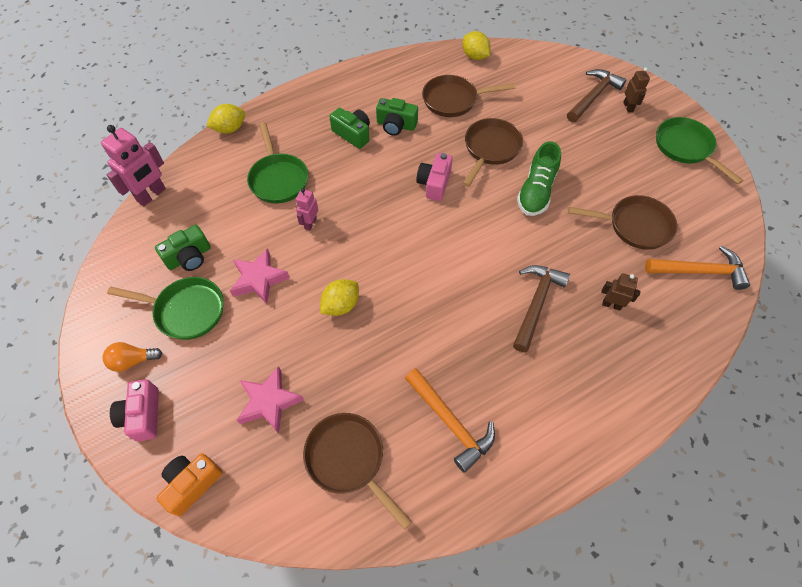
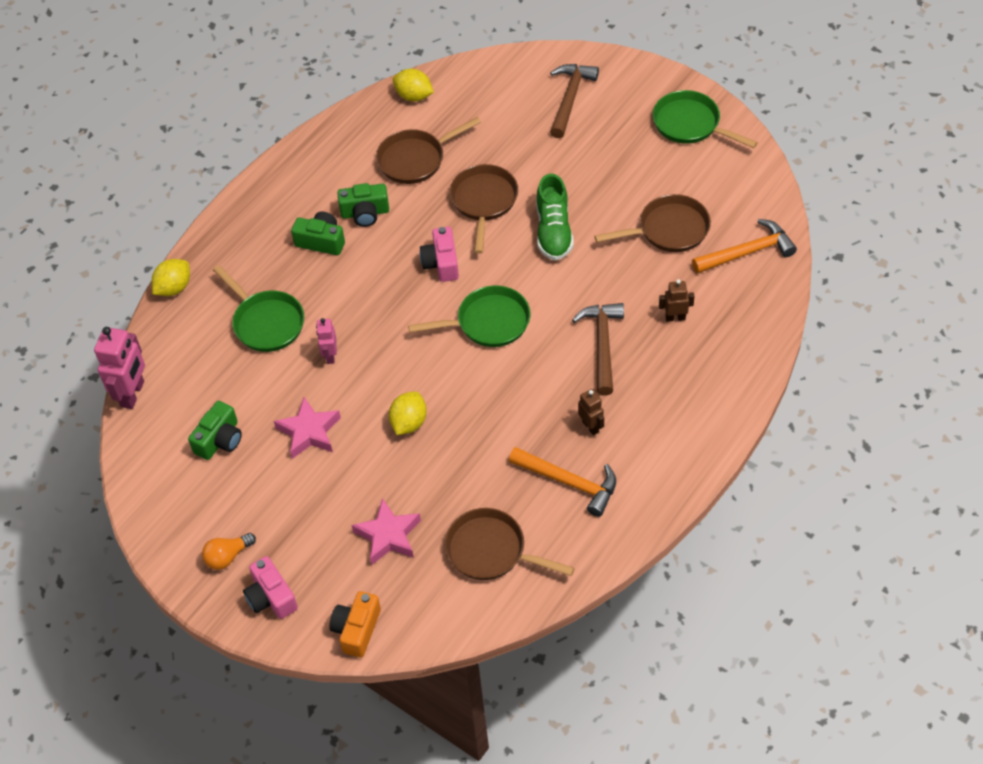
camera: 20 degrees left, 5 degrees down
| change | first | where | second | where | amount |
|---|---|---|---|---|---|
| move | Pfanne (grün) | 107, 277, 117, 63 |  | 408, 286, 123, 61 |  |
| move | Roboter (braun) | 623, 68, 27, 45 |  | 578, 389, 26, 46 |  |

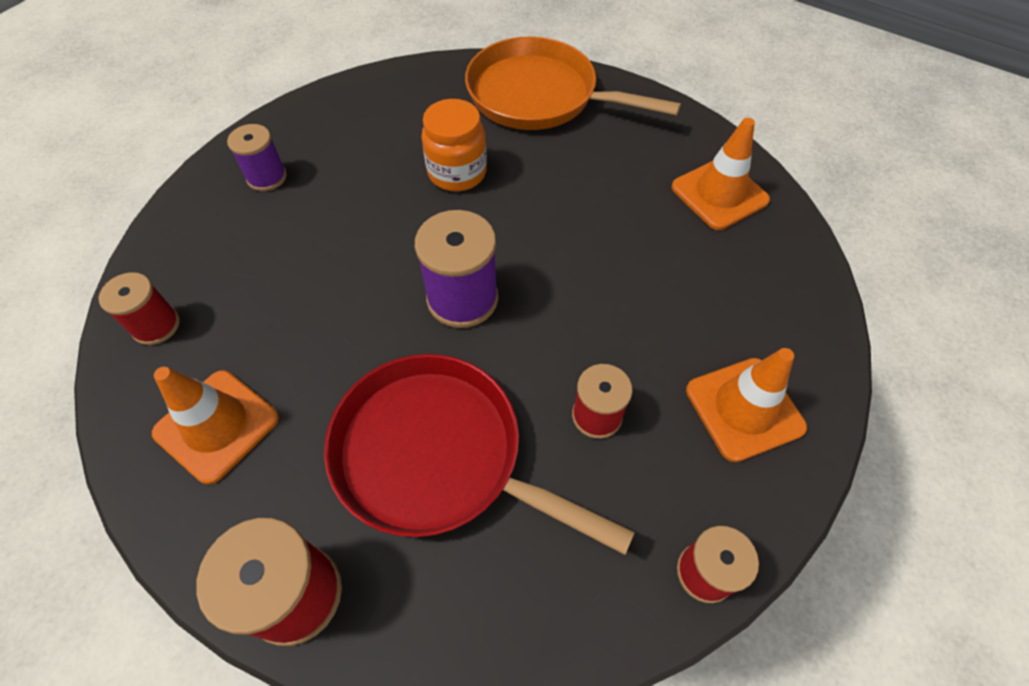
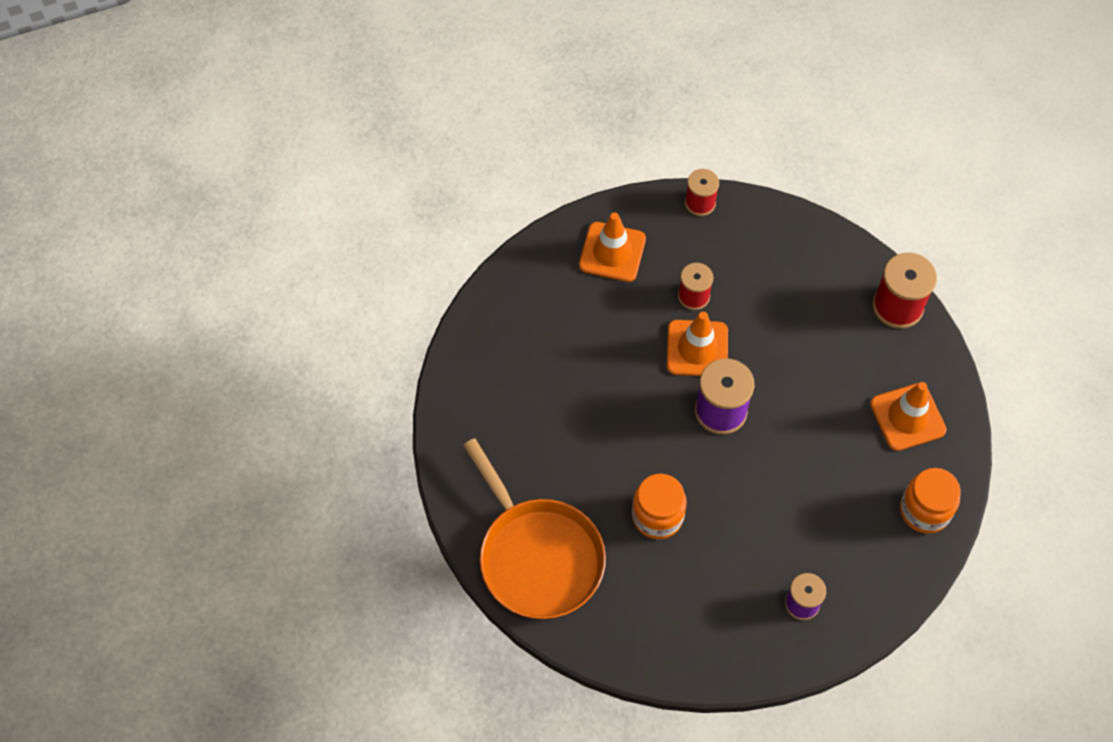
camera: 145 degrees left, 5 degrees up
| change | first | where | second | where | amount |
|---|---|---|---|---|---|
| delete | Pfanne (rot) | 324, 354, 311, 201 |  |  |  |
| move | Leitkegel (orange) | 672, 118, 98, 112 |  | 667, 312, 61, 64 |  |
| replace | Garnrolle (rot) | 98, 272, 82, 73 | Einmachglas (orange) | 900, 468, 61, 66 |  |

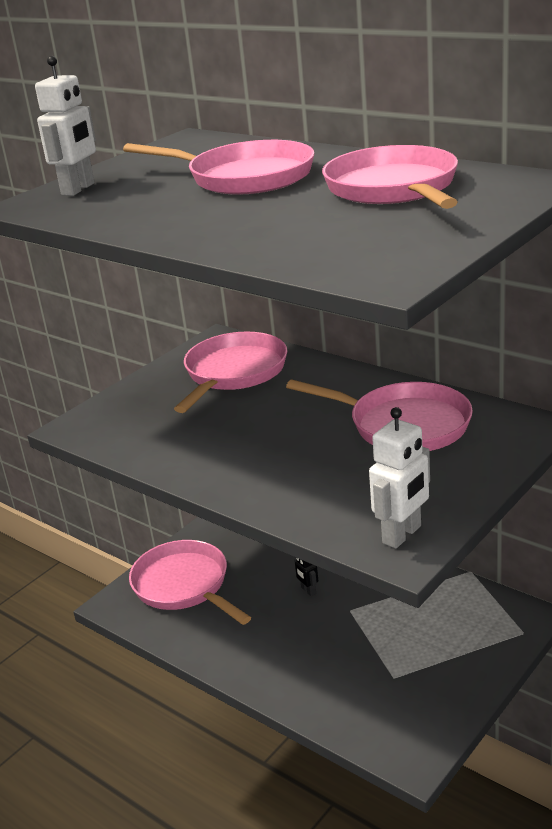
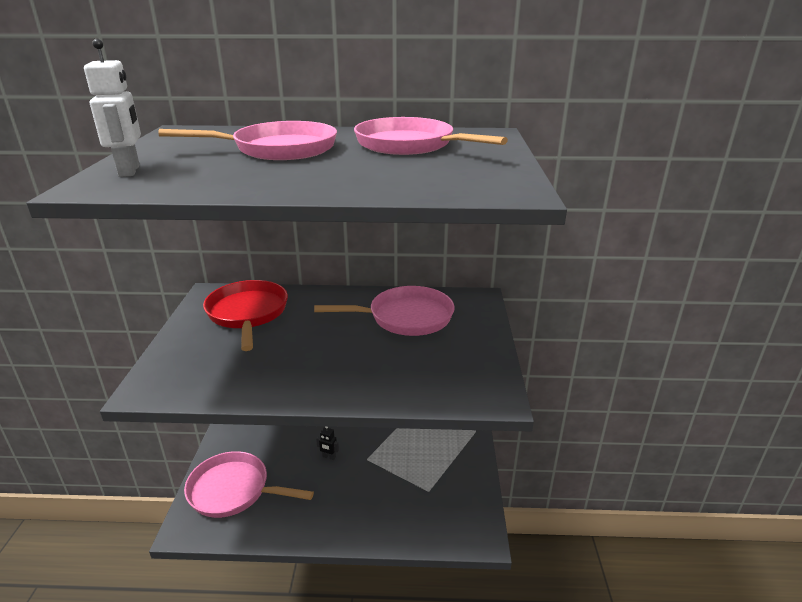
camera: 40 degrees left, 0 degrees up
| change | first | where | second | where | amount |
|---|---|---|---|---|---|
| delete | Roboter (weiß) | 369, 407, 61, 142 |  |  |  |
| recolor | Pfanne (rosa) | 174, 332, 113, 81 | Pfanne (rot) | 203, 280, 85, 71 |  |

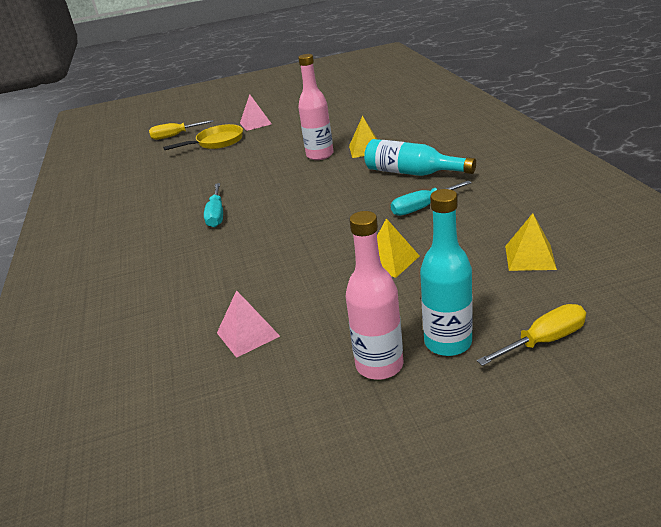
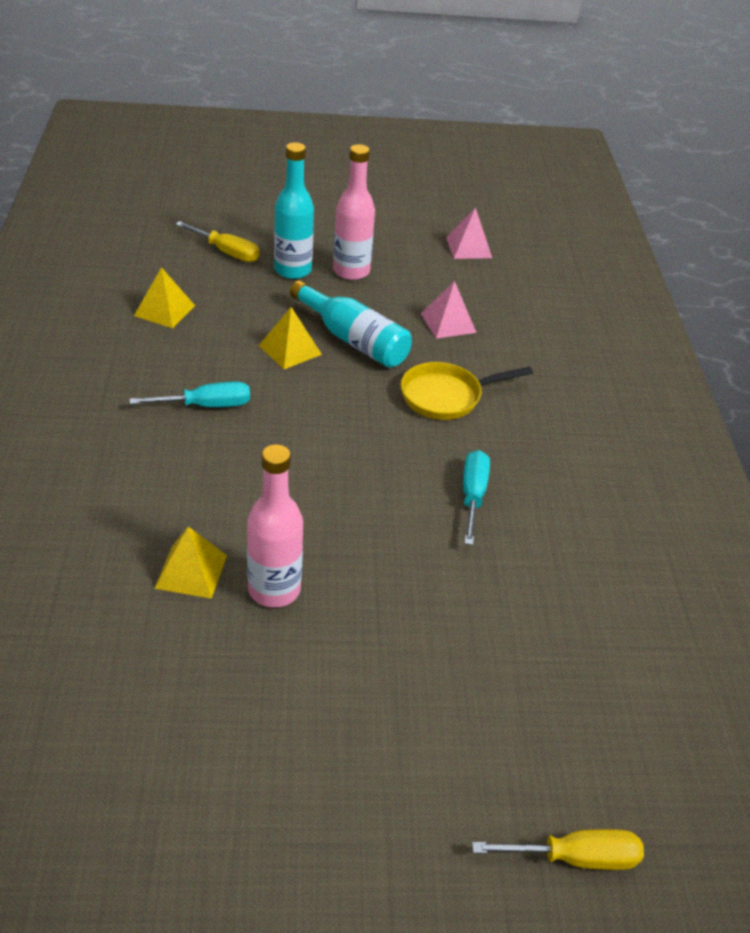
camera: 175 degrees left, 10 degrees up
| change | first | where | second | where | amount |
|---|---|---|---|---|---|
| move | Pfanne (gelb) | 163, 124, 80, 26 |  | 401, 362, 132, 58 |  |
| move | Pyramide (rosa) | 240, 94, 32, 37 |  | 446, 207, 46, 52 |  |
| move | Flasche (türkis) | 364, 139, 112, 37 |  | 290, 280, 122, 88 |  |
| rotate | Schraubenzieher (gelb) | 477, 304, 109, 62 |  | 175, 221, 85, 41 | 135 degrees counterclockwise |

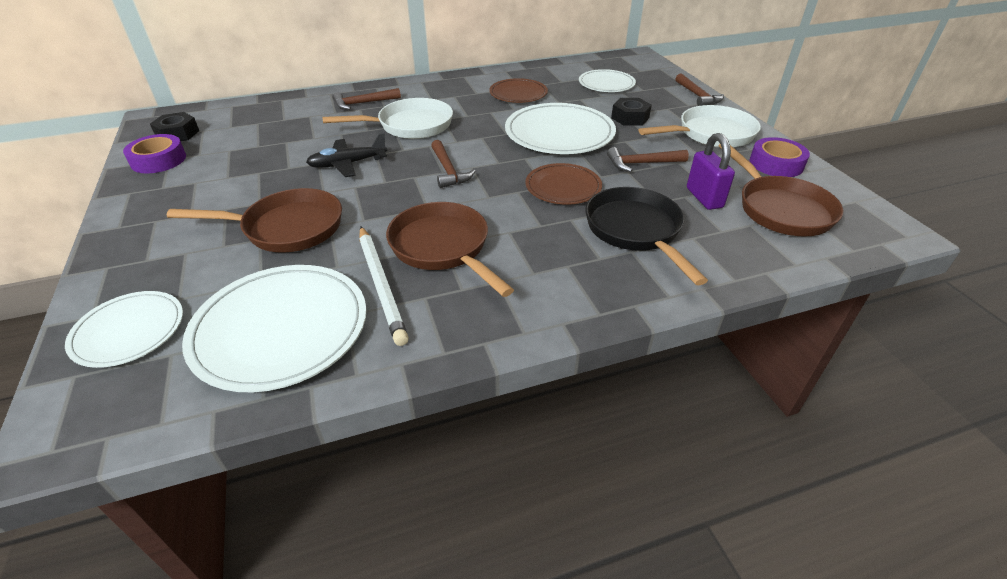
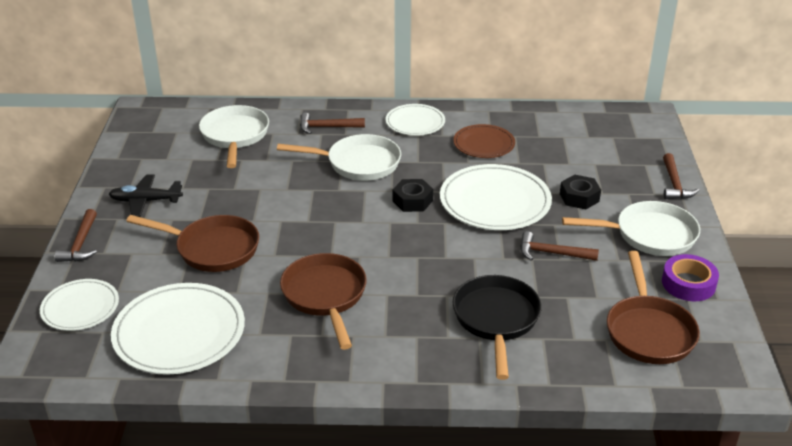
camera: 20 degrees right, 5 degrees down
| change | first | where | second | where | amount |
|---|---|---|---|---|---|
| delete | Klebeband (lila) | 123, 134, 63, 39 |  |  |  |
| delete | Bleistift (weiß) | 359, 227, 50, 119 |  |  |  |
| delete | Teller (braun) | 525, 163, 77, 42 |  |  |  |
| delete | Vorhängeschloss (lila) | 687, 133, 48, 77 |  |  |  |
| insert |  |  | Pfanne (weiß) | 199, 105, 70, 63 |  |
| move | Sechskantmutter (schwarz) | 150, 112, 49, 29 |  | 393, 179, 40, 33 |  |
| move | Flugzeug (schwarz) | 306, 133, 81, 44 |  | 109, 175, 74, 42 |  |
| move | Hammer (braun) | 431, 140, 45, 48 |  | 55, 209, 42, 53 |  |
| move | Teller (weiß) | 579, 69, 57, 23 |  | 386, 104, 59, 32 |  |

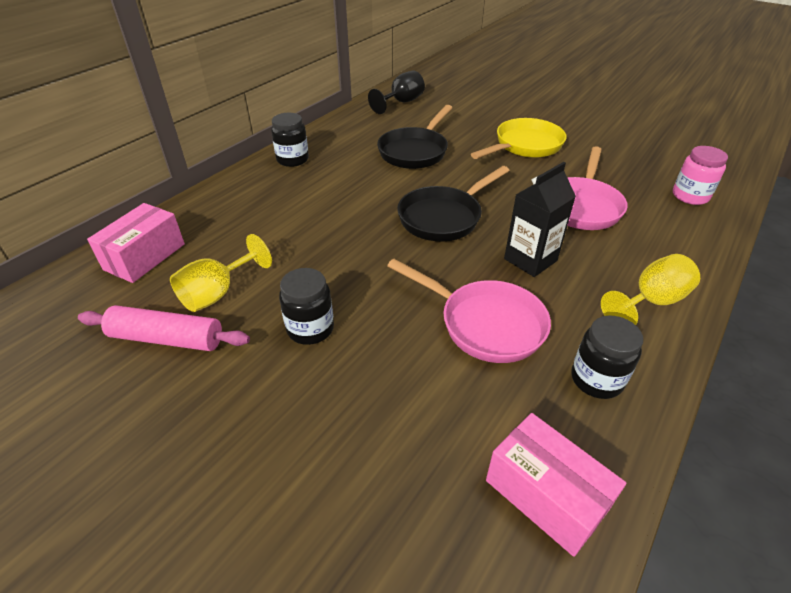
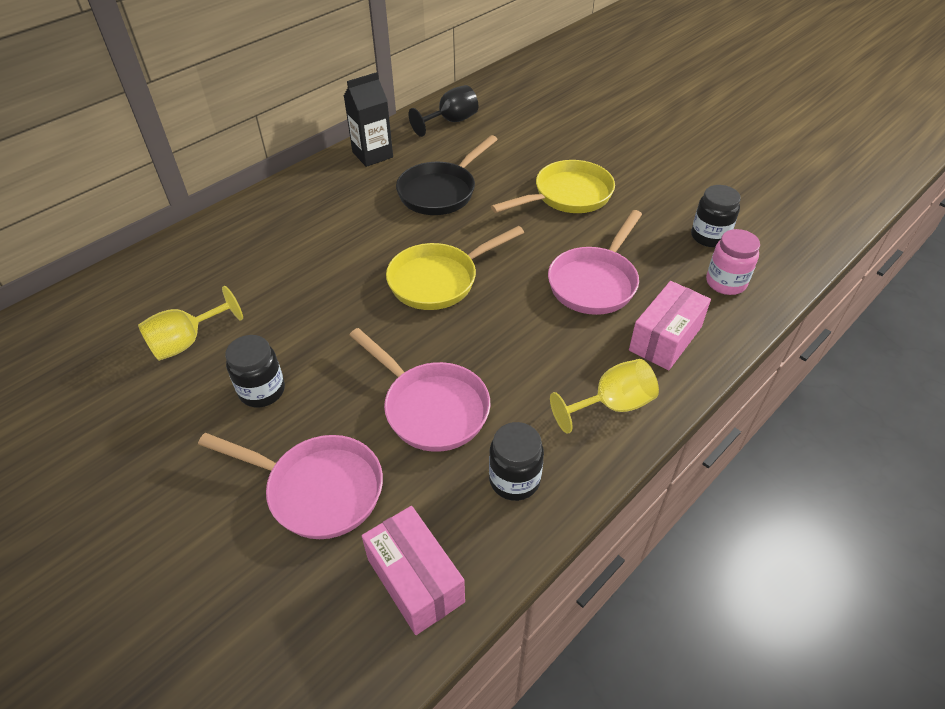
camera: 10 degrees right, 5 degrees up
| change | first | where | second | where | amount |
|---|---|---|---|---|---|
| delete | Nudelholz (rosa) | 78, 305, 172, 46 |  |  |  |
| insert |  |  | Pfanne (rosa) | 198, 433, 185, 106 |  |
| move | Schachtel (rosa) | 87, 203, 98, 80 |  | 629, 281, 82, 89 |  |
| move | Einmachglas (schwarz) | 271, 113, 38, 54 |  | 691, 185, 50, 62 |  |
| move | Getränkekarton (schwarz) | 504, 162, 72, 115 |  | 344, 72, 49, 95 |  |
| recolor | Pfanne (schwarz) | 397, 166, 113, 75 | Pfanne (gelb) | 386, 226, 138, 84 |  |

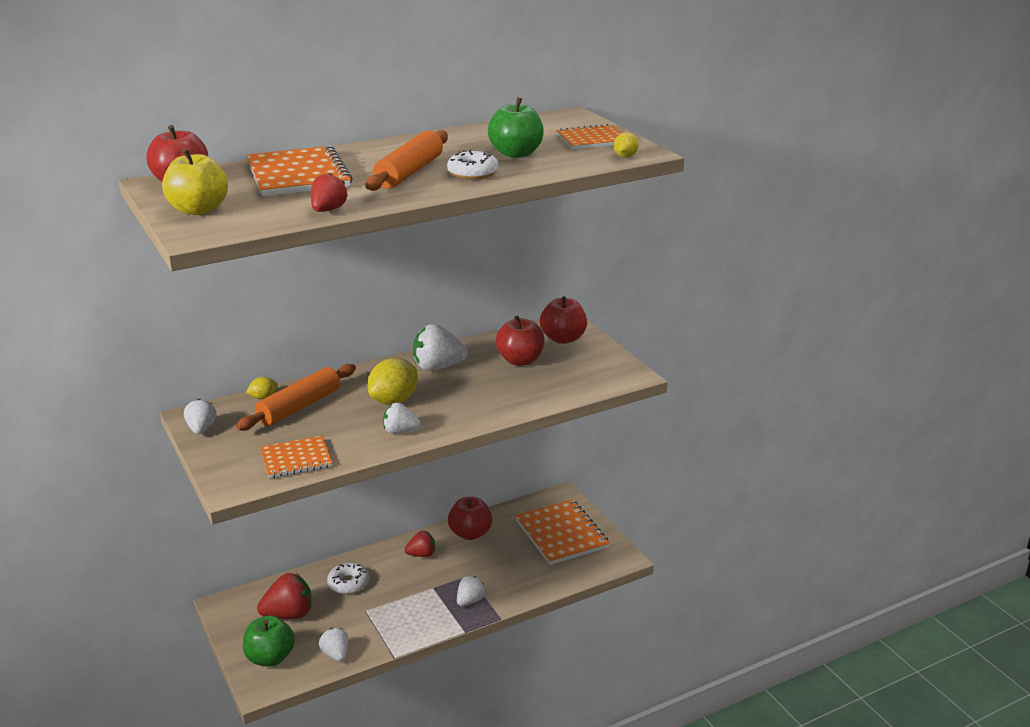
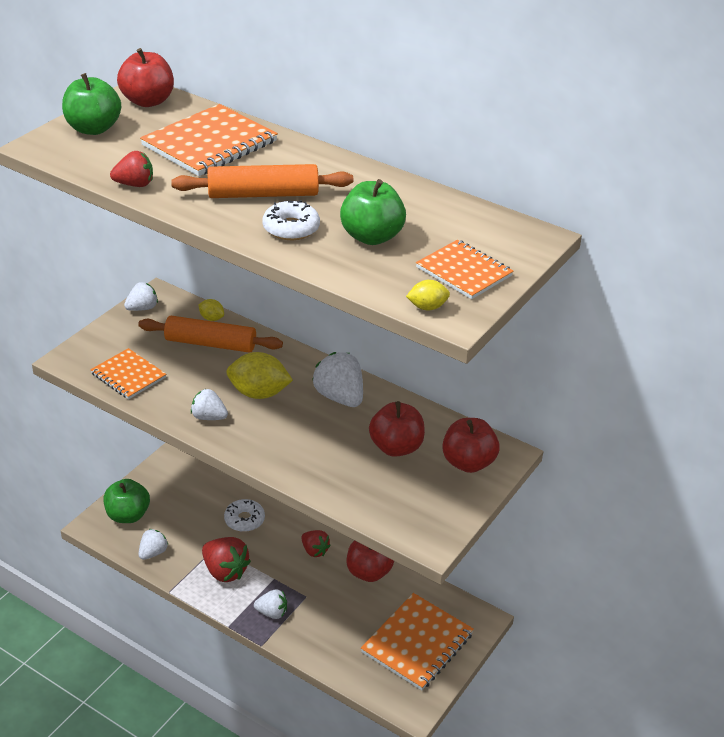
camera: 60 degrees right, 10 degrees up
| change | first | where | second | where | amount |
|---|---|---|---|---|---|
| move | Erdbeere (rot) | 257, 573, 54, 46 |  | 202, 537, 49, 45 |  |
| recolor | Apfel (gelb) | 162, 149, 66, 66 | Apfel (grün) | 62, 73, 59, 62 |  |
| rotate | Erdbeere (weiß) | 383, 403, 37, 31 |  | 191, 389, 37, 31 | 45 degrees counterclockwise |

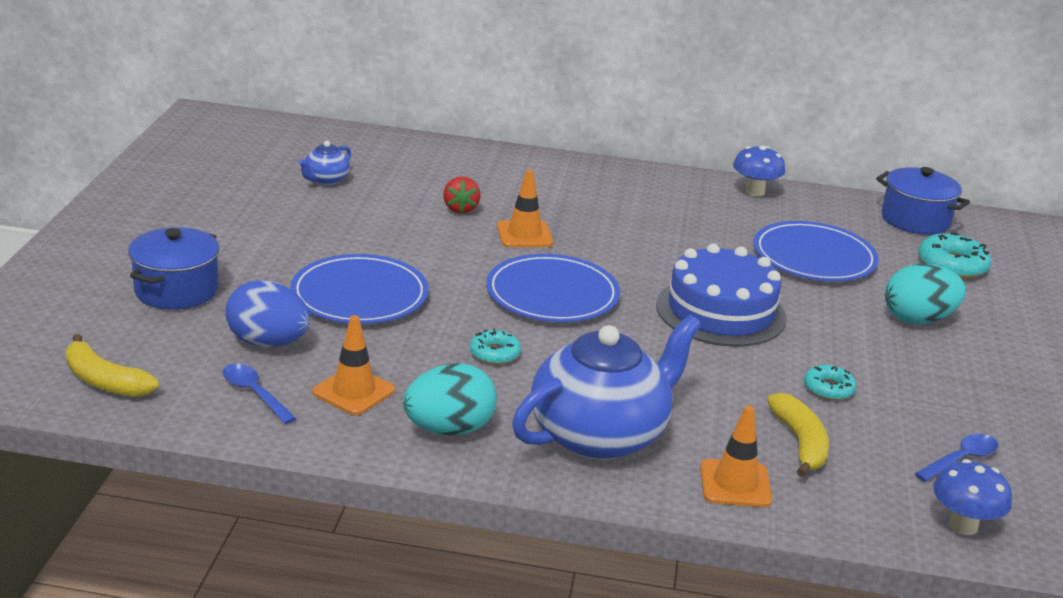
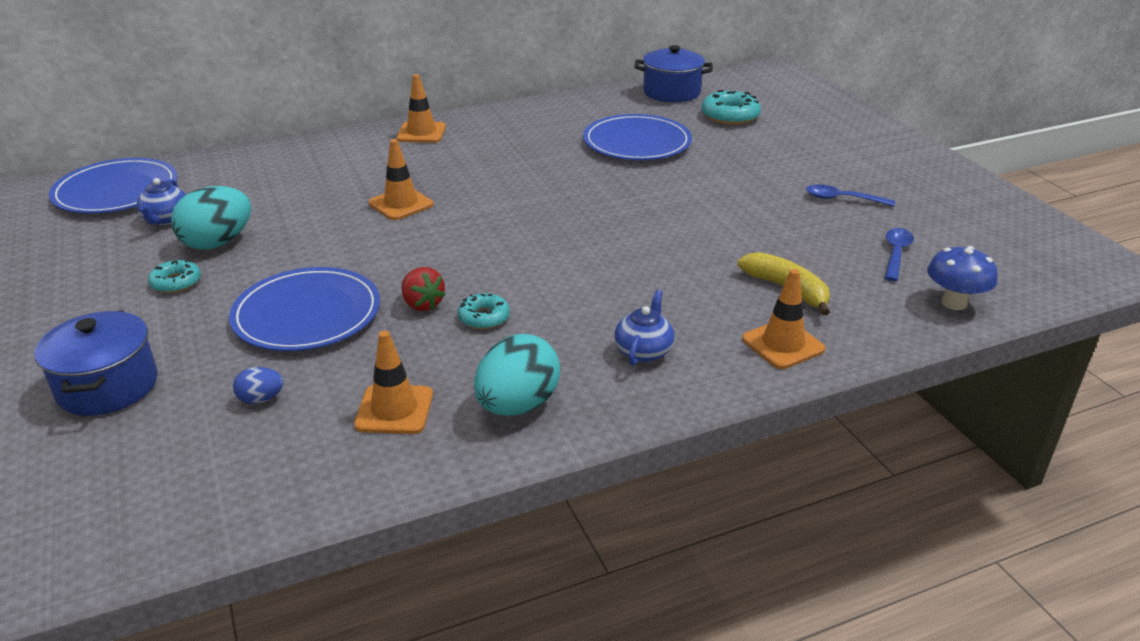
camera: 30 degrees left, 5 degrees up
| change | first | where | second | where | amount |
|---|---|---|---|---|---|
| delete | Banane (gelb) | 65, 334, 94, 63 |  |  |  |
| delete | Kuchen (blau) | 656, 243, 131, 104 |  |  |  |
| delete | Pilz (blau) | 733, 146, 52, 50 |  |  |  |
| insert |  |  | Leitkegel (orange) | 397, 74, 49, 69 |  |
| move | Löffel (blau) | 223, 364, 74, 60 |  | 806, 184, 89, 22 |  |
| move | Erdbeere (rot) | 443, 176, 38, 38 |  | 401, 267, 45, 44 |  |
| move | Teller (blau) | 486, 254, 134, 68 |  | 49, 158, 129, 56 |  |
| move | Donut (türkis) | 804, 365, 52, 35 |  | 148, 260, 53, 33 |  |
| move | Ei (türkis) | 885, 263, 81, 61 |  | 171, 186, 80, 63 |  |
| resize | Ei (blau) | 225, 280, 85, 67 |  | 233, 367, 51, 37 | x0.49 |
| resize | Teekanne (blau) | 512, 315, 189, 145 |  | 614, 290, 61, 76 | x0.43 |

